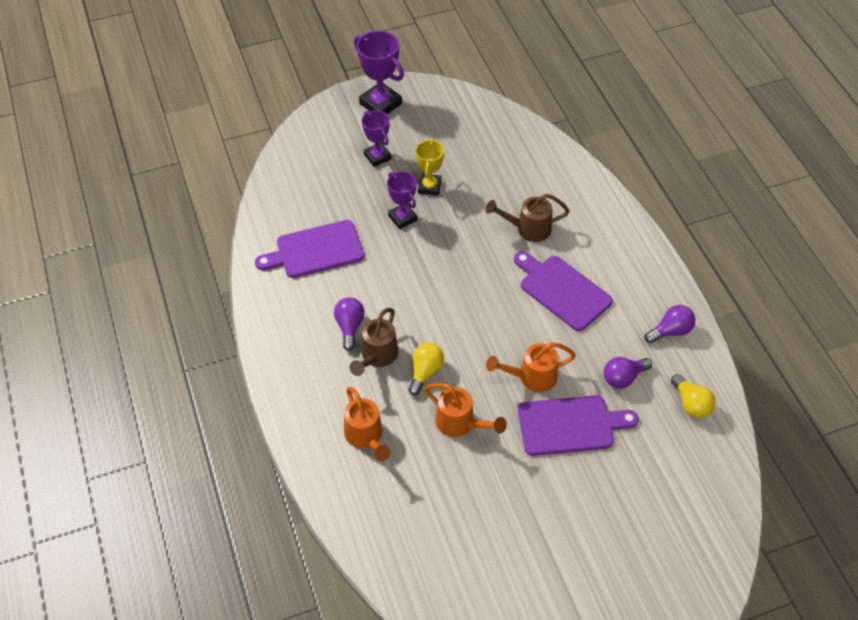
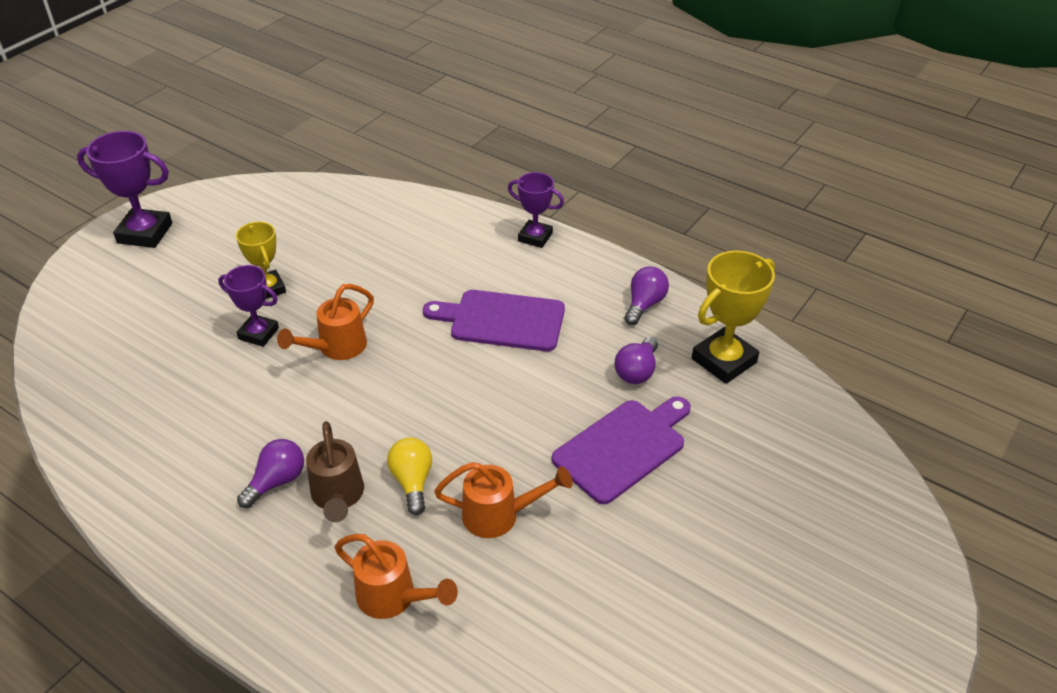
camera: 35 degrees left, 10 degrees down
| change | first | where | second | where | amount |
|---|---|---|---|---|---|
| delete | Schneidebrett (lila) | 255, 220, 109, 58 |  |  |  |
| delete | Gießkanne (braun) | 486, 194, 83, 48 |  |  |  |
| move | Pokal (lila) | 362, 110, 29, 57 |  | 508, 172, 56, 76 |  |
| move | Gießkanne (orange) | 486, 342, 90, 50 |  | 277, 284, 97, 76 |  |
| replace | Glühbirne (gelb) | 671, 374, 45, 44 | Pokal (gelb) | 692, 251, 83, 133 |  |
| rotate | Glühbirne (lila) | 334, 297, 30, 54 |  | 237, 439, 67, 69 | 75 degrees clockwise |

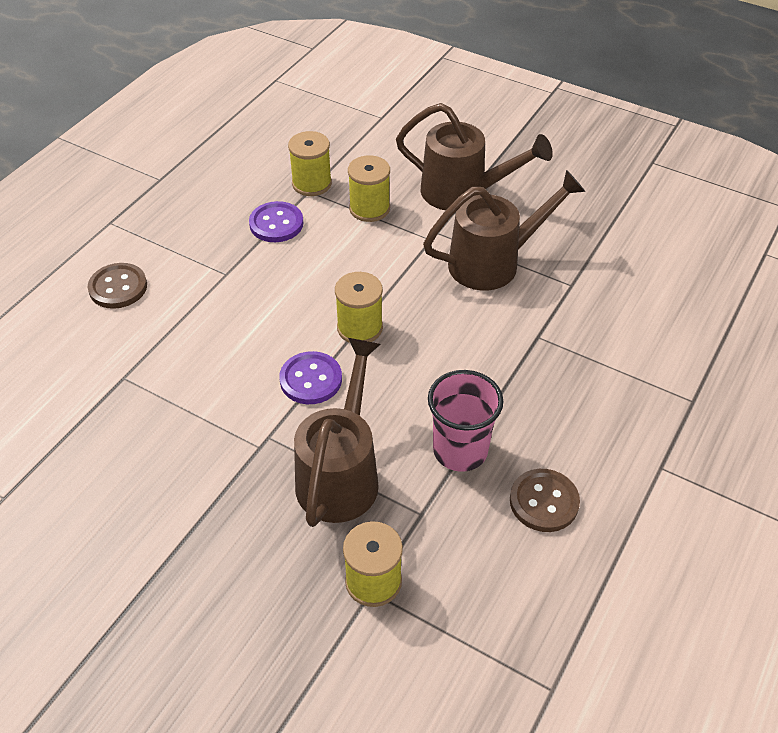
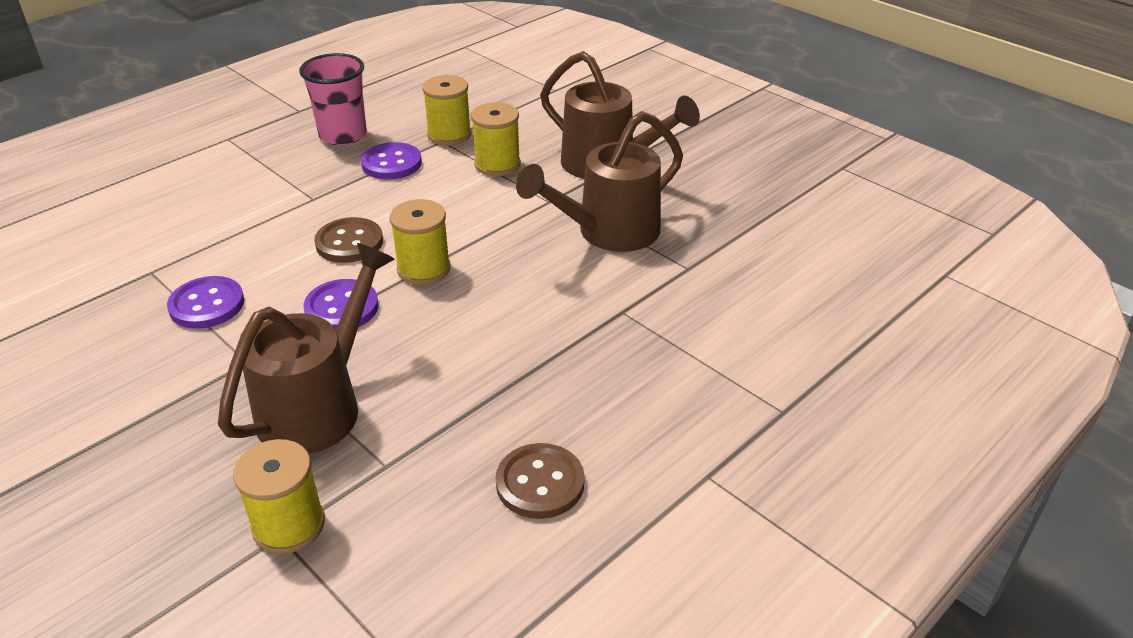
camera: 15 degrees right, 10 degrees down
| change | first | where | second | where | amount |
|---|---|---|---|---|---|
| insert |  |  | Knopf (lila) | 167, 276, 77, 53 |  |
| move | Knopf (braun) | 88, 263, 59, 46 |  | 314, 217, 69, 46 |  |
| move | Becher (rosa) | 428, 370, 75, 102 |  | 299, 53, 68, 92 |  |
| rotate | Gießkanne (braun) | 423, 170, 163, 121 |  | 516, 111, 167, 141 | 150 degrees clockwise |

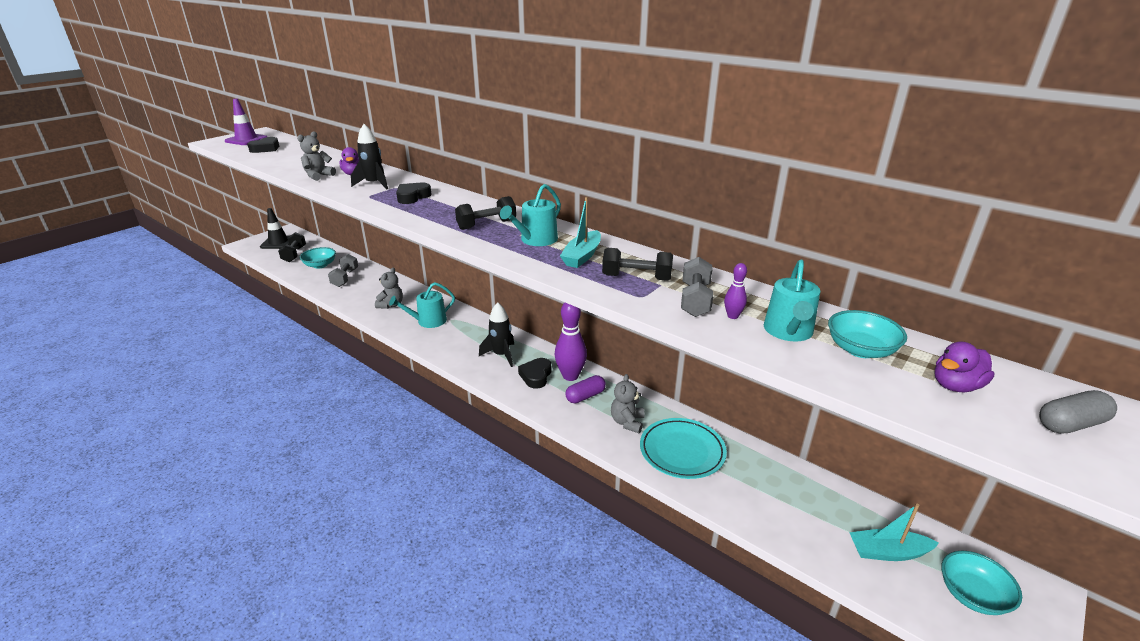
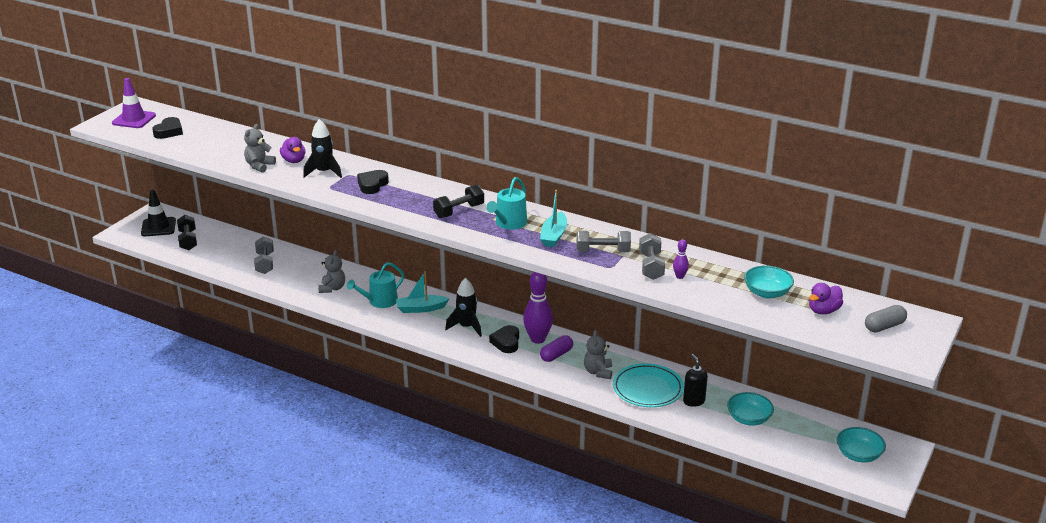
camera: 10 degrees left, 0 degrees up
| change | first | where | second | where | amount |
|---|---|---|---|---|---|
| delete | Gießkanne (türkis) | 764, 260, 56, 82 |  |  |  |
| insert |  |  | Seifenspender (schwarz) | 683, 354, 25, 53 |  |
| move | Schüssel (türkis) | 300, 247, 36, 22 |  | 727, 392, 47, 34 |  |
| move | Boot (türkis) | 849, 504, 90, 57 |  | 396, 271, 54, 42 |  |
| recolor | Hantel (schwarz) | 602, 248, 71, 33 | Hantel (grau) | 577, 231, 54, 21 |  |

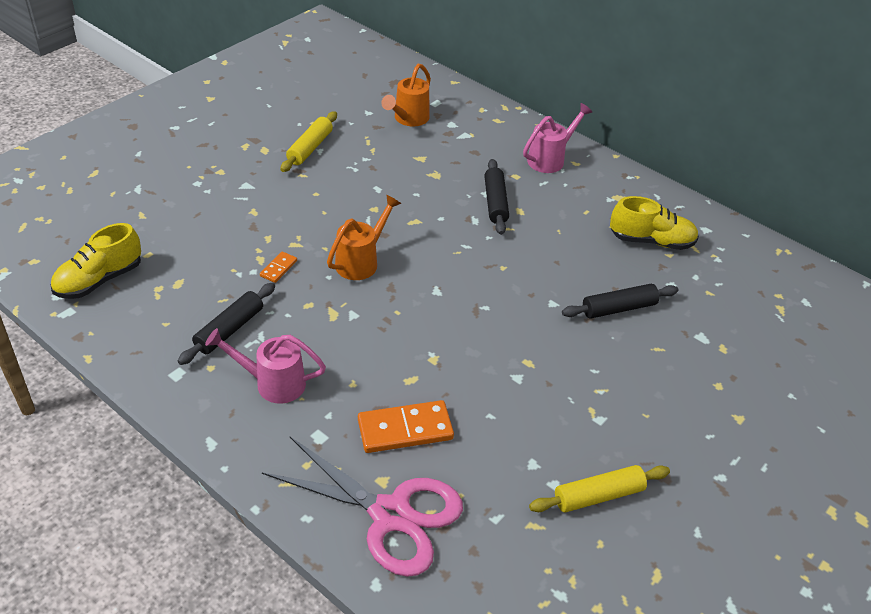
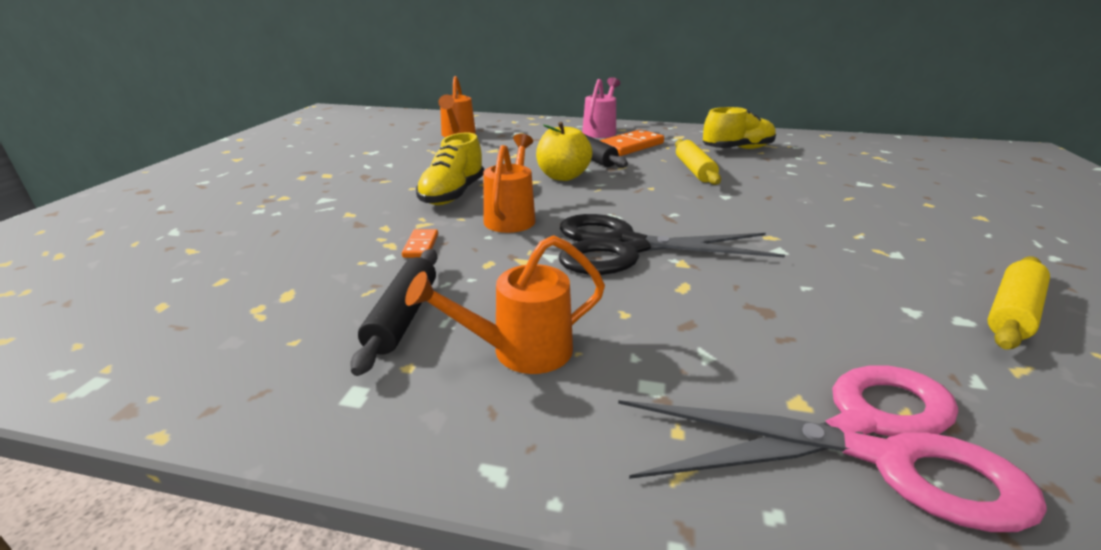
camera: 25 degrees left, 15 degrees down
| change | first | where | second | where | amount |
|---|---|---|---|---|---|
| delete | Nudelholz (schwarz) | 562, 284, 117, 35 |  |  |  |
| insert |  |  | Apfel (gelb) | 536, 122, 57, 59 |  |
| insert |  |  | Schere (schwarz) | 559, 214, 226, 61 |  |
| move | Schuh (gelb) | 50, 223, 91, 76 |  | 416, 132, 68, 73 |  |
| move | Nudelholz (gelb) | 281, 111, 56, 61 |  | 675, 139, 46, 46 |  |
| move | Dominostein (orange) | 358, 400, 96, 53 |  | 599, 129, 65, 27 |  |
| recolor | Gießkanne (rosa) | 205, 328, 121, 76 | Gießkanne (orange) | 405, 235, 200, 139 |  |

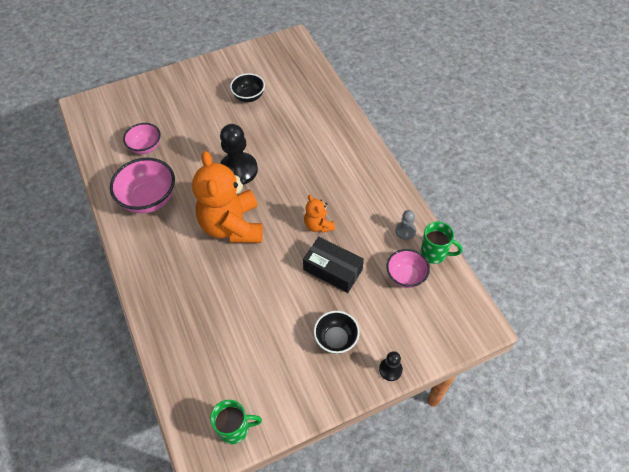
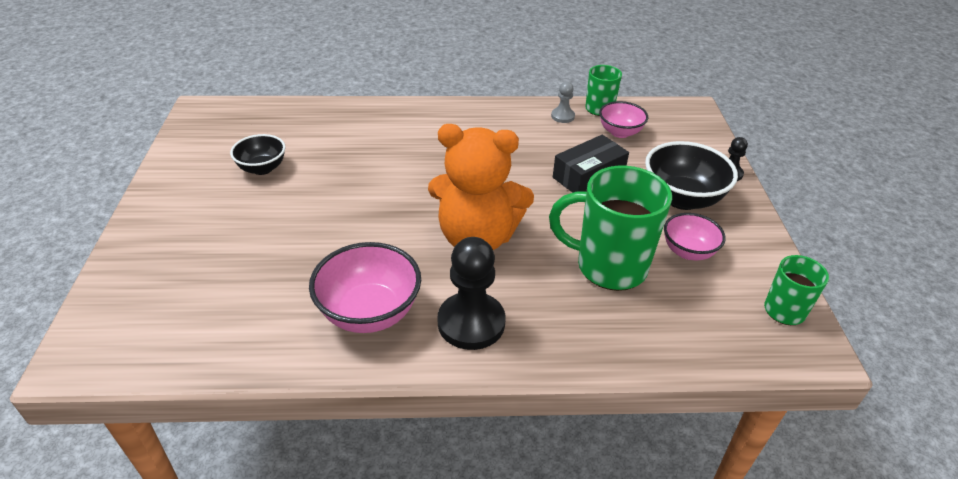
camera: 70 degrees left, 15 degrees down
| change | first | where | second | where | amount |
|---|---|---|---|---|---|
| delete | Teddybär (orange) | 304, 195, 31, 38 |  |  |  |
| insert |  |  | Tasse (grün) | 549, 166, 123, 125 |  |
| move | Schüssel (rosa) | 123, 123, 37, 31 |  | 664, 213, 62, 47 |  |
| move | Bauer (schwarz) | 220, 124, 38, 61 |  | 438, 237, 67, 113 |  |
| resize | Schüssel (schwarz) | 314, 311, 46, 43 |  | 645, 141, 93, 69 | x1.62 |

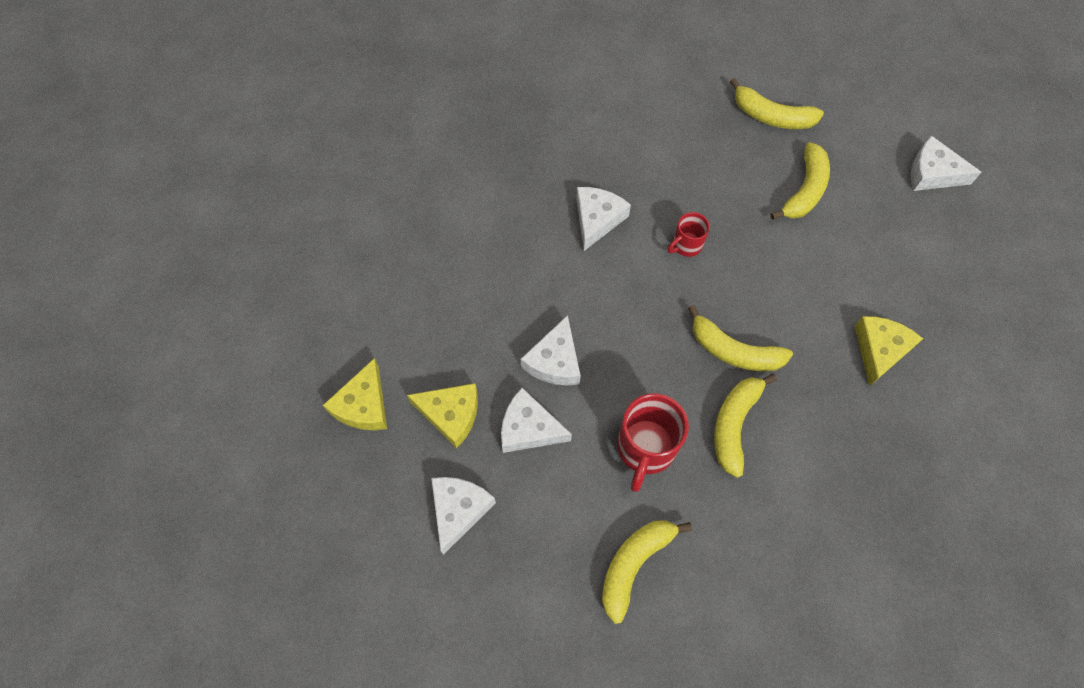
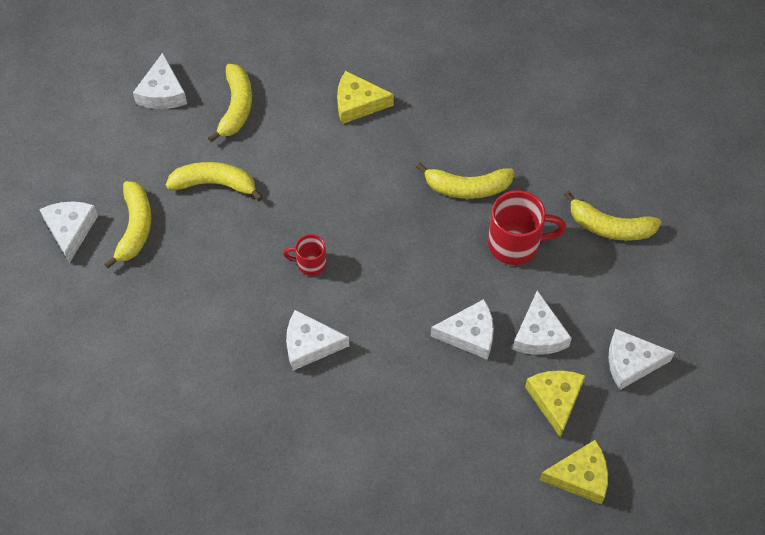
camera: 110 degrees left, 5 degrees down
| change | first | where | second | where | amount |
|---|---|---|---|---|---|
| insert |  |  | Käse (weiß) | 39, 201, 59, 62 |  |
| move | Banane (gelb) | 688, 305, 105, 66 |  | 208, 64, 44, 78 |  |
| rotate | Tasse (rot) | 668, 212, 42, 45 |  | 283, 234, 43, 42 | 150 degrees clockwise |

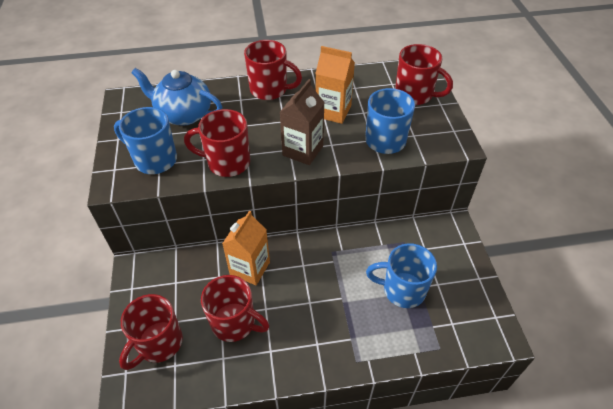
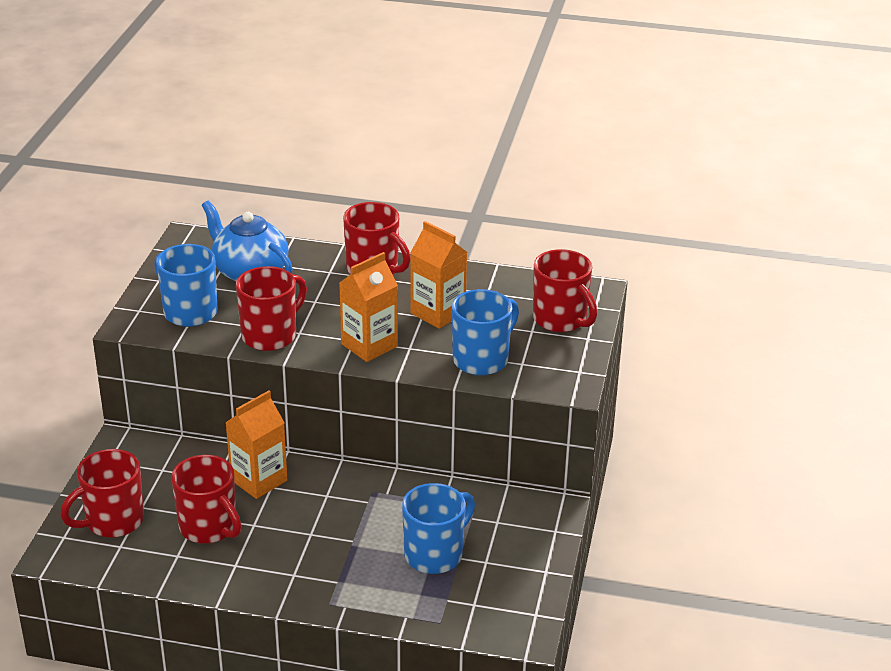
camera: 20 degrees right, 15 degrees down
| change | first | where | second | where | amount |
|---|---|---|---|---|---|
| recolor | Getränkekarton (braun) | 280, 79, 45, 86 | Getränkekarton (orange) | 339, 252, 59, 110 |  |
| rotate | Tasse (rot) | 184, 109, 66, 68 |  | 236, 266, 71, 85 | 105 degrees clockwise |
| rotate | Tasse (blau) | 366, 243, 71, 65 |  | 402, 483, 73, 91 | 105 degrees clockwise |

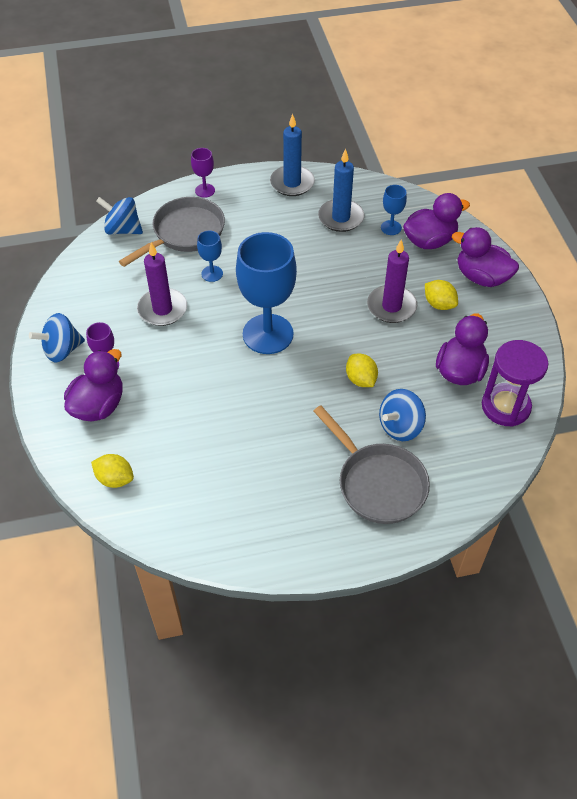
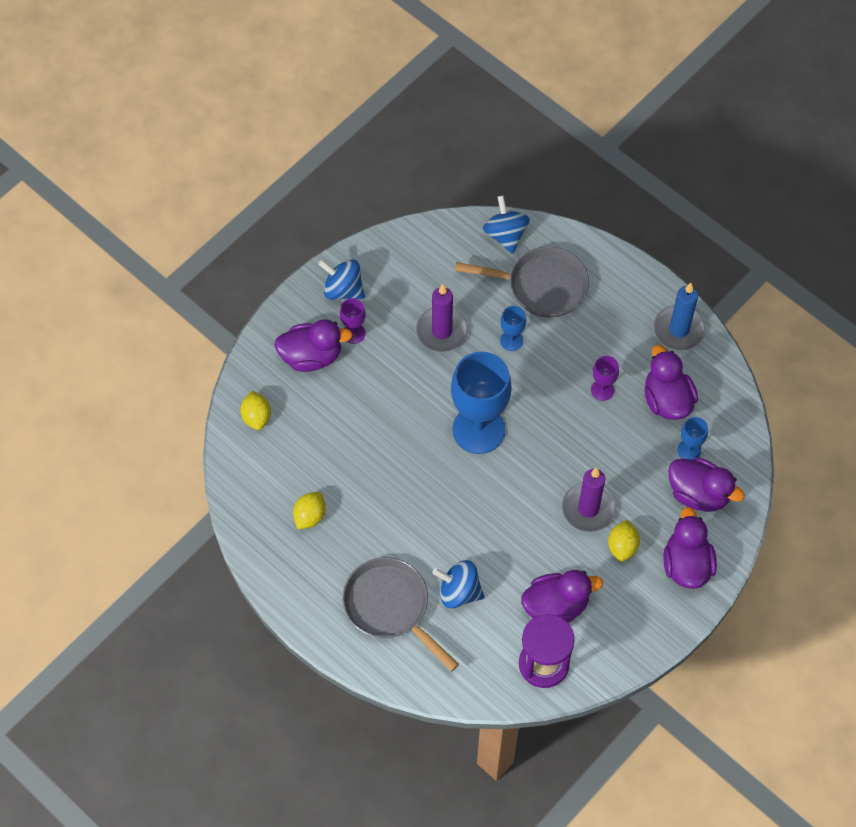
camera: 55 degrees right, 10 degrees up
| change | first | where | second | where | amount |
|---|---|---|---|---|---|
| move | Kelch (lila) | 191, 148, 24, 50 |  | 591, 356, 28, 45 |  |
| move | Zitrone (gelb) | 346, 354, 32, 33 |  | 293, 492, 33, 37 |  |
| replace | Kerze (blau) | 318, 149, 46, 83 | Ente (lila) | 644, 345, 54, 75 |  |
| rotate | Pfanne (grau) | 313, 406, 117, 118 |  | 342, 557, 117, 115 | 120 degrees clockwise |

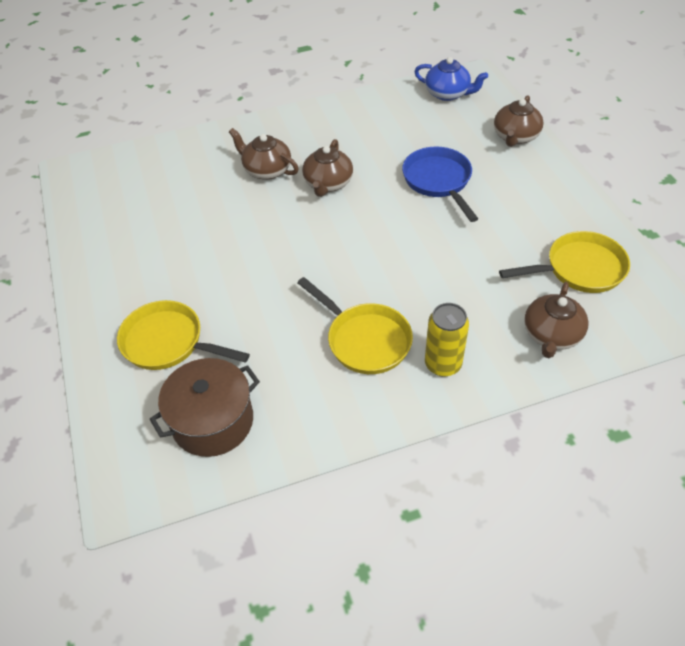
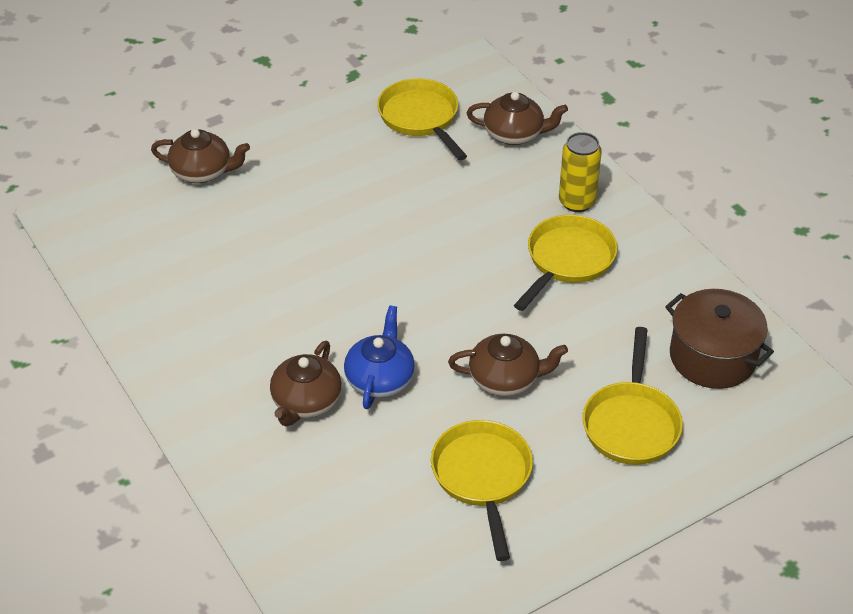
camera: 105 degrees left, 5 degrees down
| change | first | where | second | where | amount |
|---|---|---|---|---|---|
| delete | Pfanne (blau) | 402, 147, 76, 75 |  |  |  |
| insert |  |  | Pfanne (gelb) | 431, 420, 102, 141 |  |
| move | Teekanne (braun) | 302, 139, 51, 58 |  | 448, 334, 120, 62 |  |
| move | Teekanne (blau) | 414, 57, 74, 44 |  | 344, 305, 71, 104 |  |

